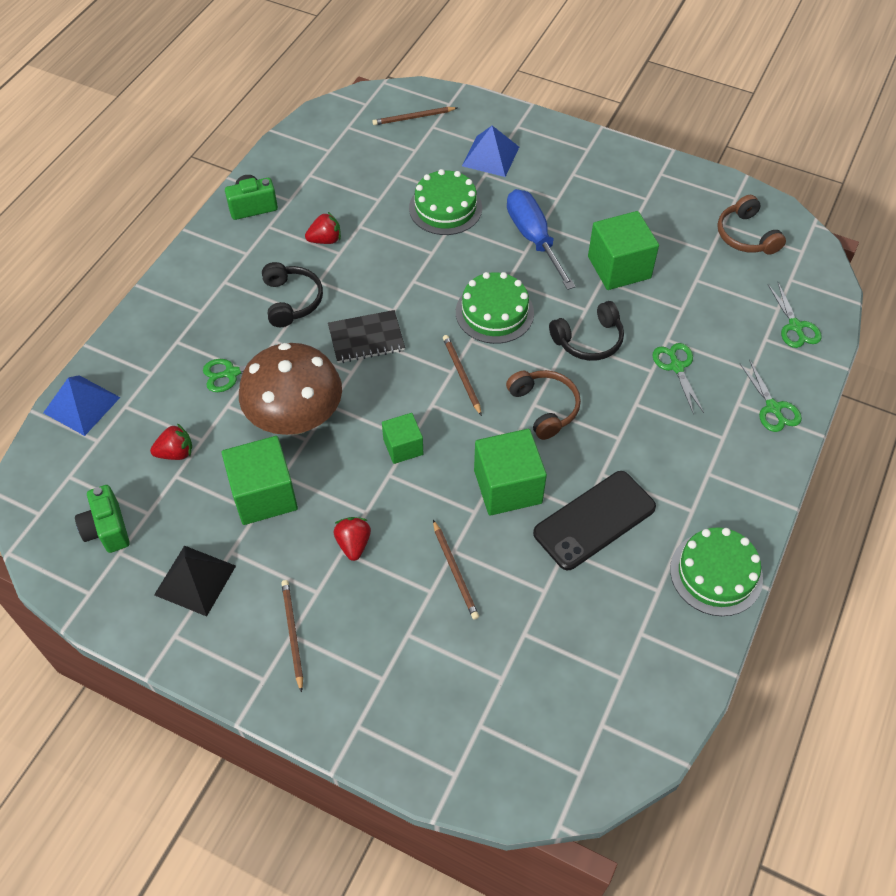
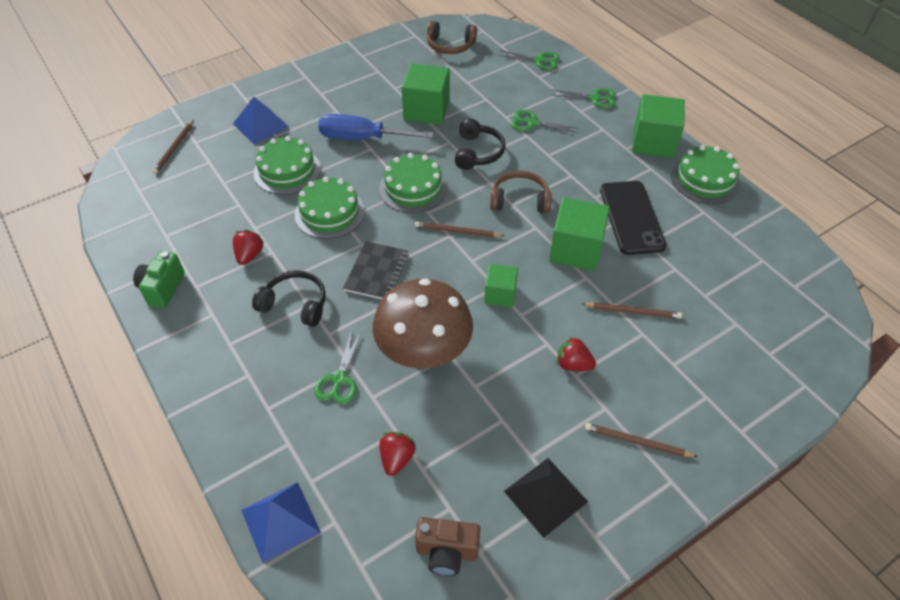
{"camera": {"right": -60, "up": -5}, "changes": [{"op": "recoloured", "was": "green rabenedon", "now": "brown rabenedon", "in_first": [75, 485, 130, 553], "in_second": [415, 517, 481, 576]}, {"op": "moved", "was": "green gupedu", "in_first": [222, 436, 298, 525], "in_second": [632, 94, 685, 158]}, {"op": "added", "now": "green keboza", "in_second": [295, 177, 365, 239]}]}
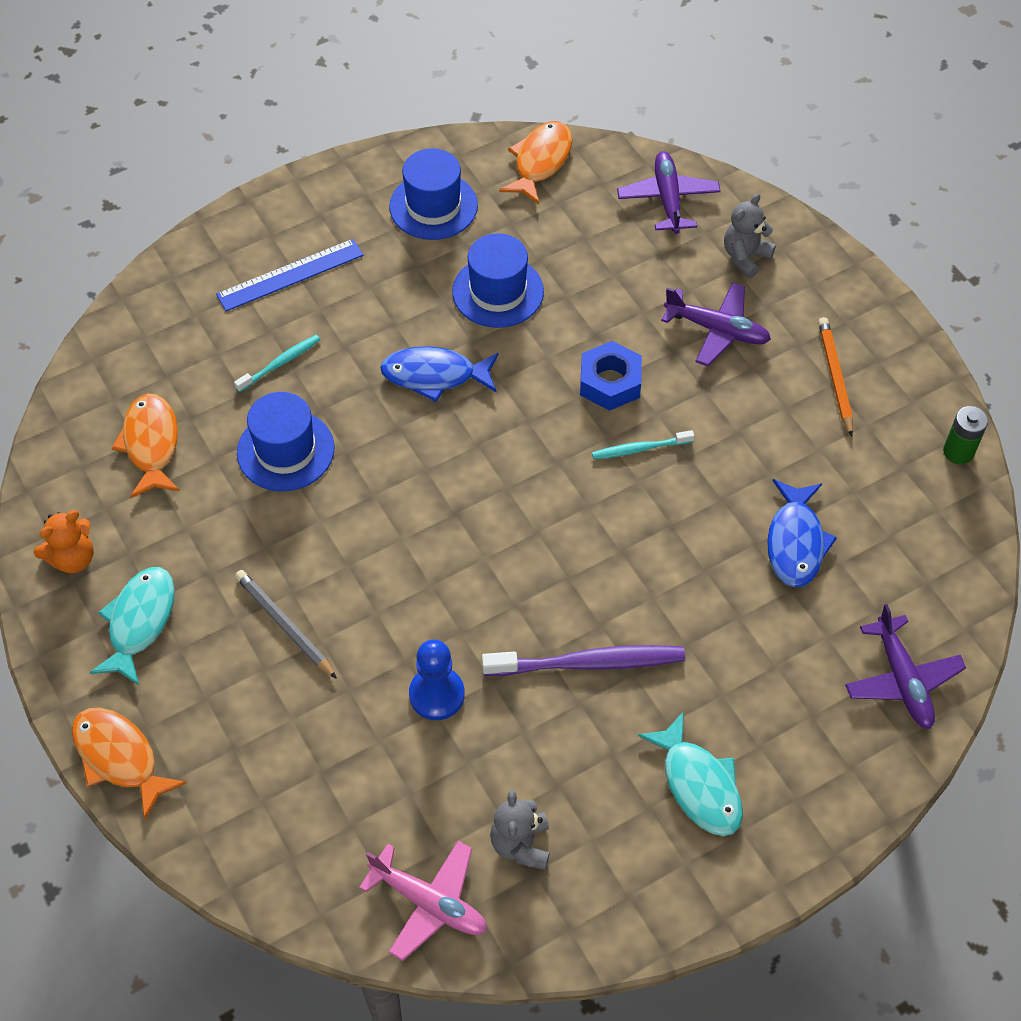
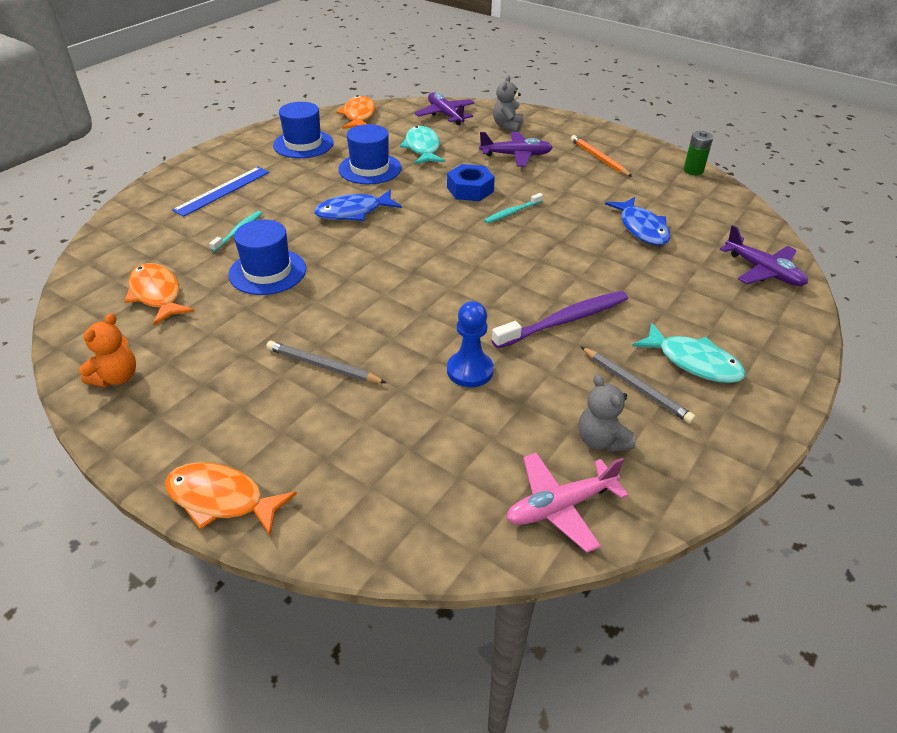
{"camera": {"right": -25, "up": -15}, "changes": [{"op": "moved", "was": "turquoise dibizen", "in_first": [89, 567, 175, 686], "in_second": [400, 126, 445, 164]}, {"op": "turned", "was": "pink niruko", "in_first": [359, 841, 487, 961], "in_second": [506, 452, 628, 553], "clockwise": 150}, {"op": "added", "now": "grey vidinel", "in_second": [581, 347, 696, 424]}]}
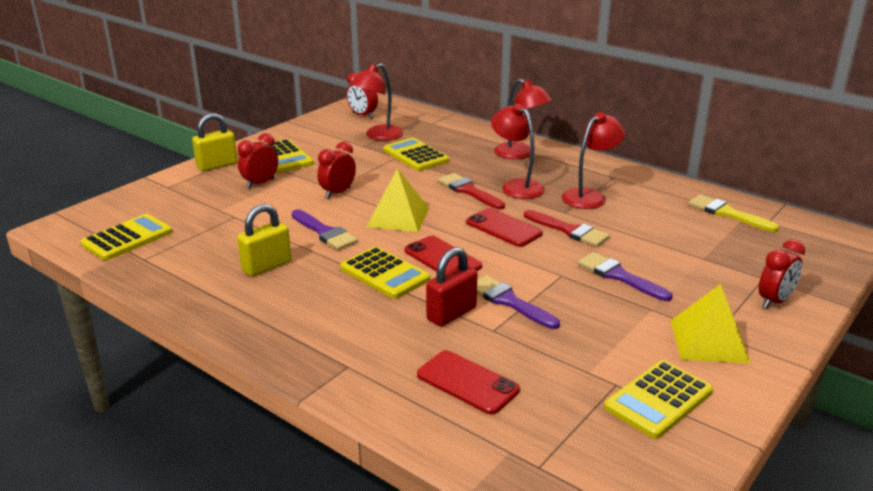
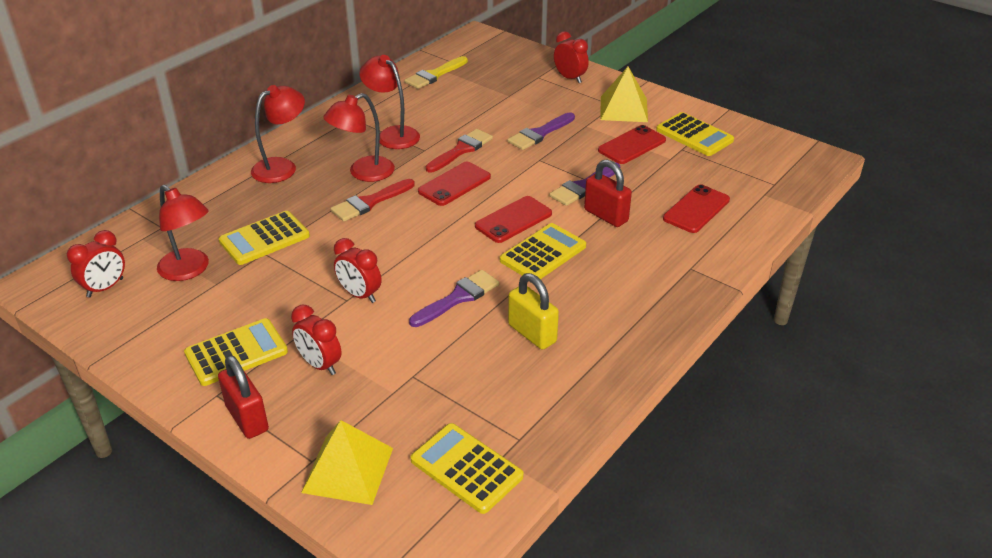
{"camera": {"right": -90, "up": 10}, "changes": [{"op": "recoloured", "was": "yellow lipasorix", "now": "red lipasorix", "in_first": [192, 113, 238, 171], "in_second": [218, 355, 269, 439]}, {"op": "moved", "was": "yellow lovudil", "in_first": [367, 169, 429, 232], "in_second": [301, 420, 393, 505]}, {"op": "added", "now": "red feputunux", "in_second": [598, 125, 666, 164]}]}
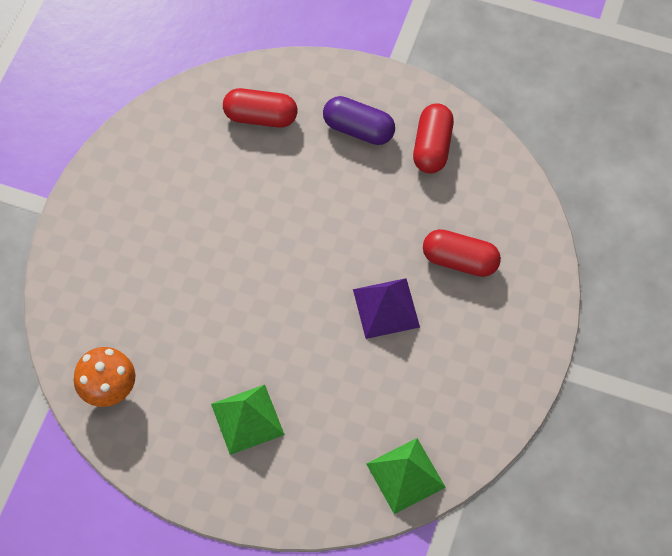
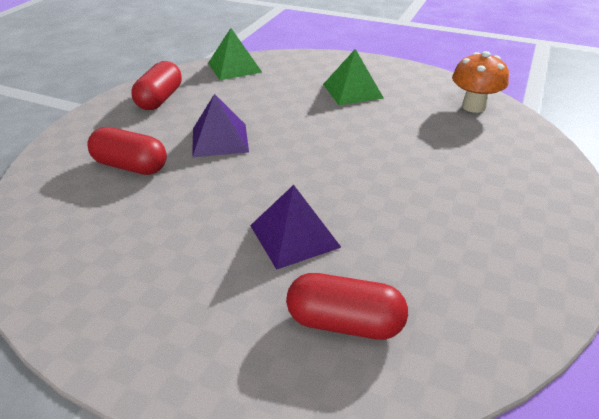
{"camera": {"right": -175, "up": -25}, "changes": [{"op": "removed", "was": "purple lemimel", "in_first": [323, 96, 395, 145]}, {"op": "moved", "was": "red lemimel", "in_first": [413, 103, 454, 174], "in_second": [131, 61, 182, 110]}, {"op": "added", "now": "purple lovudil", "in_second": [250, 185, 341, 270]}]}
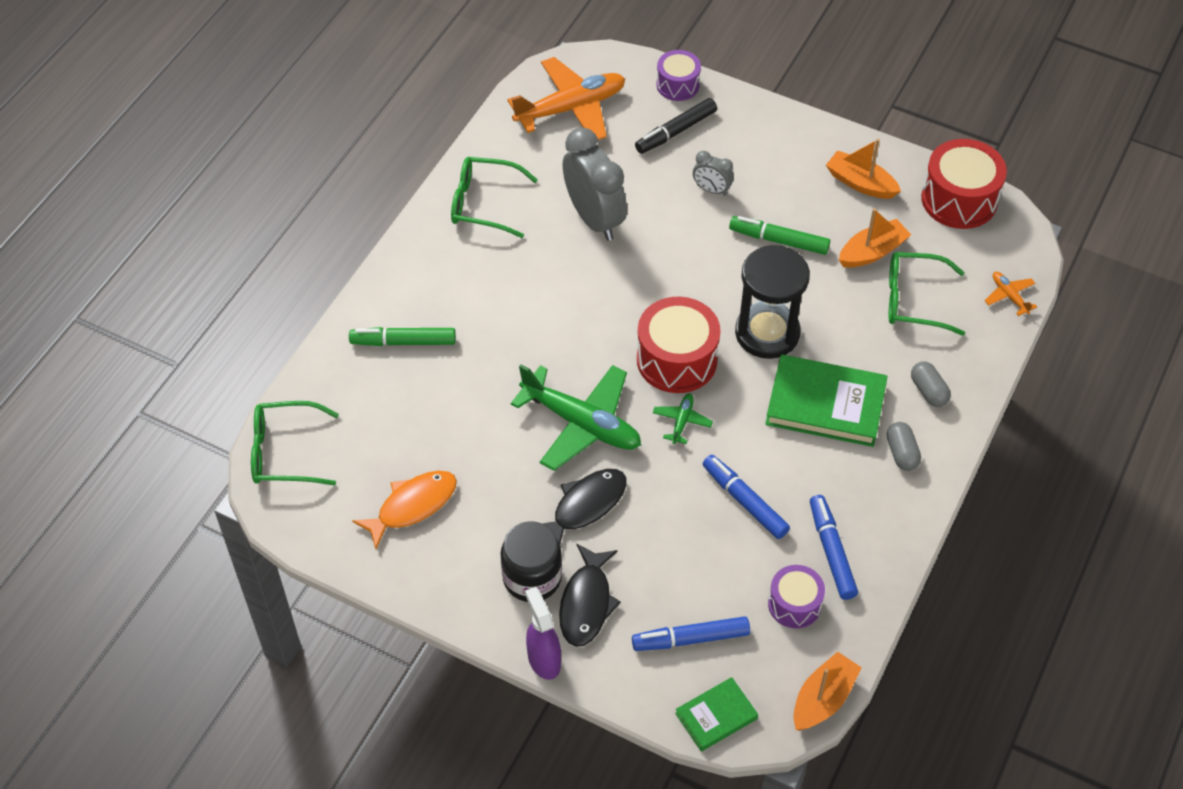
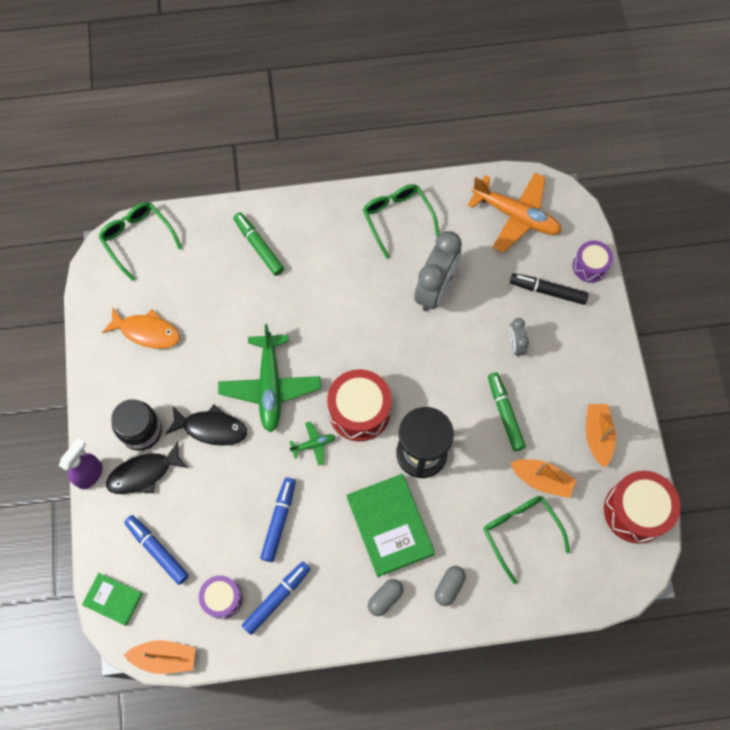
{"camera": {"right": 55, "up": 15}, "changes": [{"op": "removed", "was": "orange niruko", "in_first": [984, 272, 1037, 316]}]}
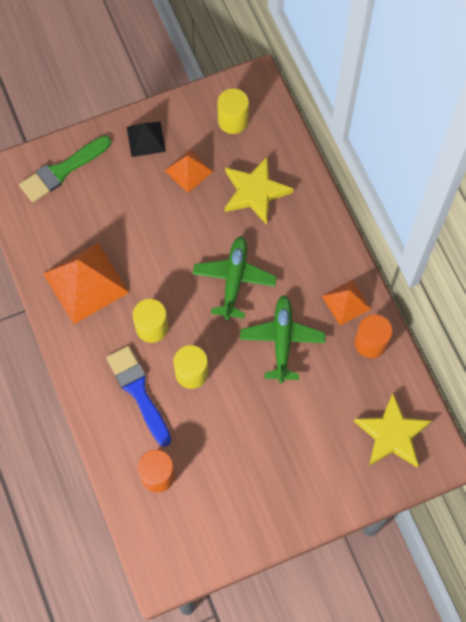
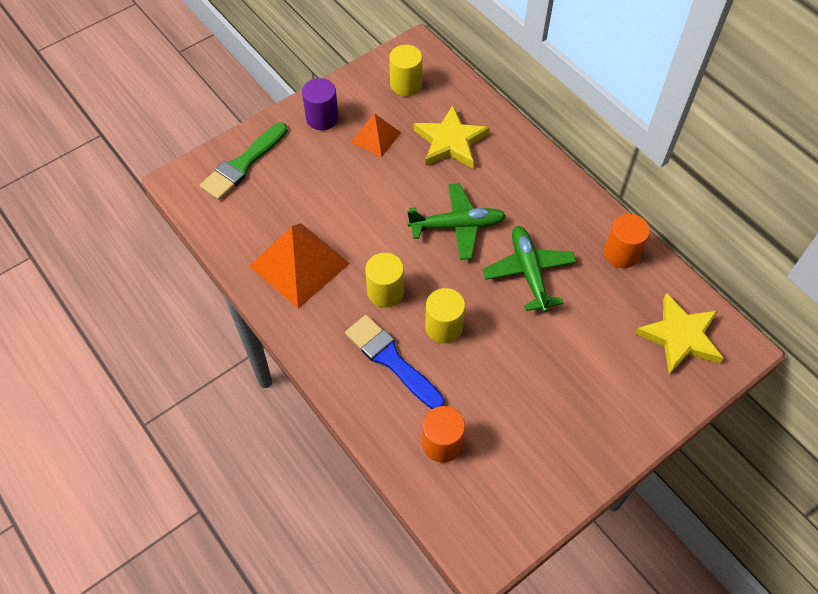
{"camera": {"right": -15, "up": -10}, "changes": [{"op": "replaced", "was": "black lovudil", "now": "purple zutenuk", "in_first": [127, 122, 166, 157], "in_second": [302, 78, 339, 130]}, {"op": "turned", "was": "green niruko", "in_first": [193, 236, 277, 320], "in_second": [407, 183, 506, 260], "clockwise": 90}, {"op": "removed", "was": "orange lovudil", "in_first": [322, 280, 371, 326]}]}
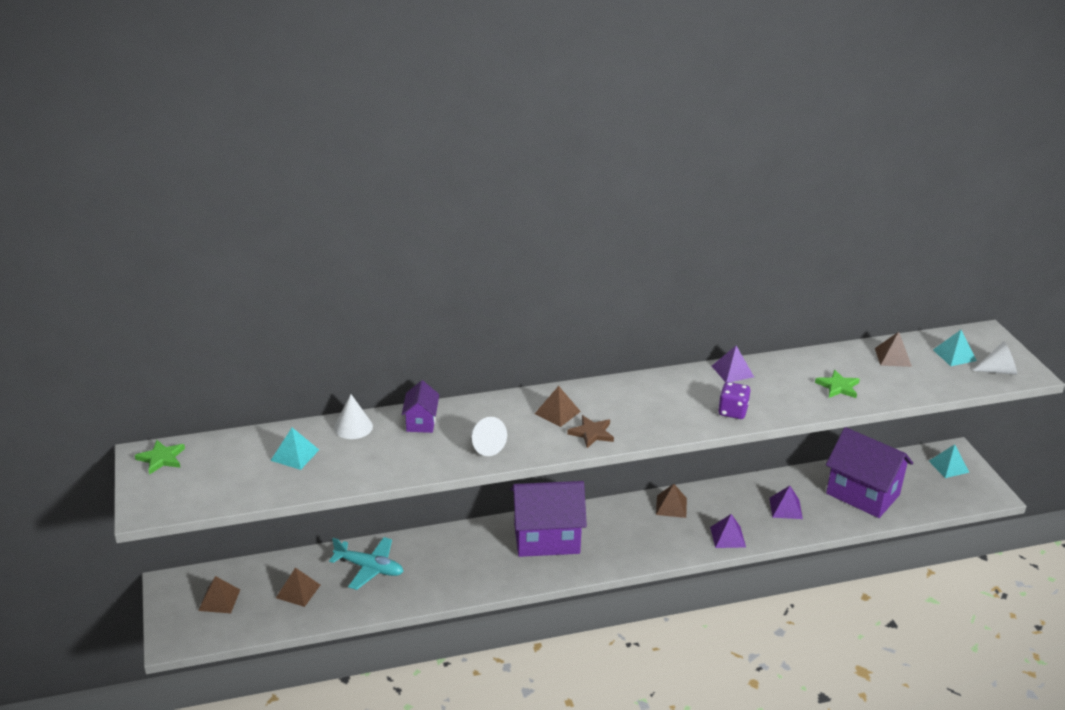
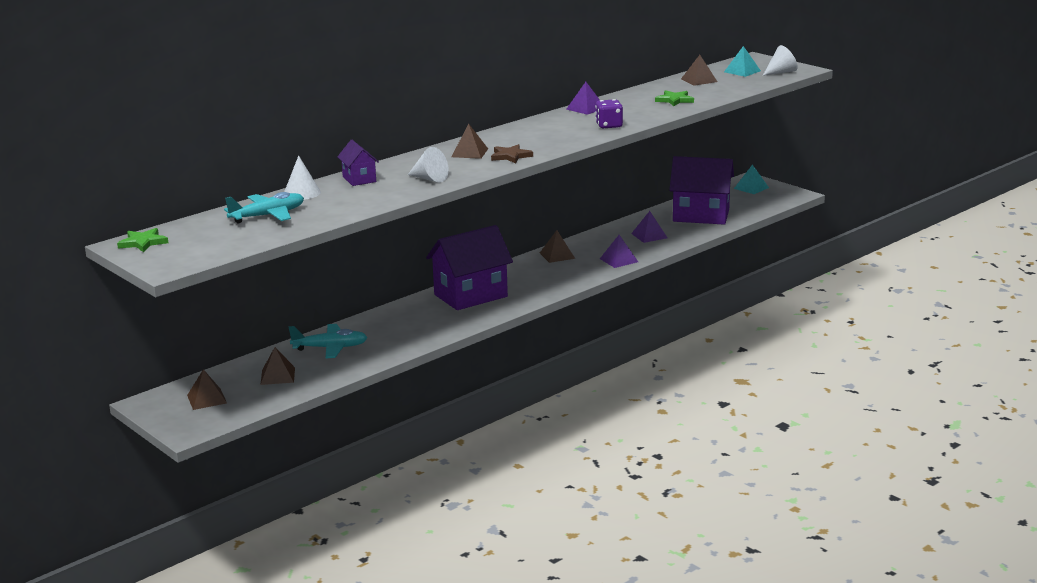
{"camera": {"right": -25, "up": -10}, "changes": [{"op": "replaced", "was": "turquoise lovudil", "now": "turquoise niruko", "in_first": [270, 428, 319, 470], "in_second": [224, 192, 304, 224]}]}
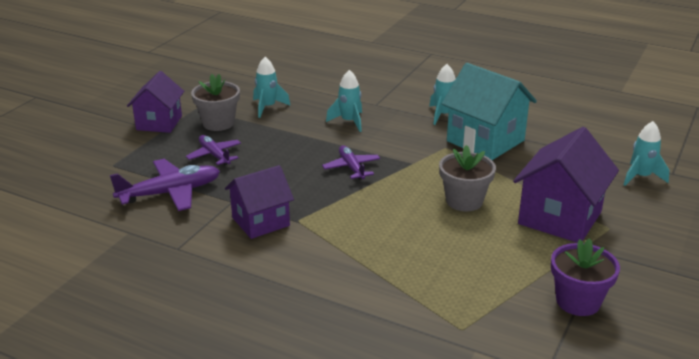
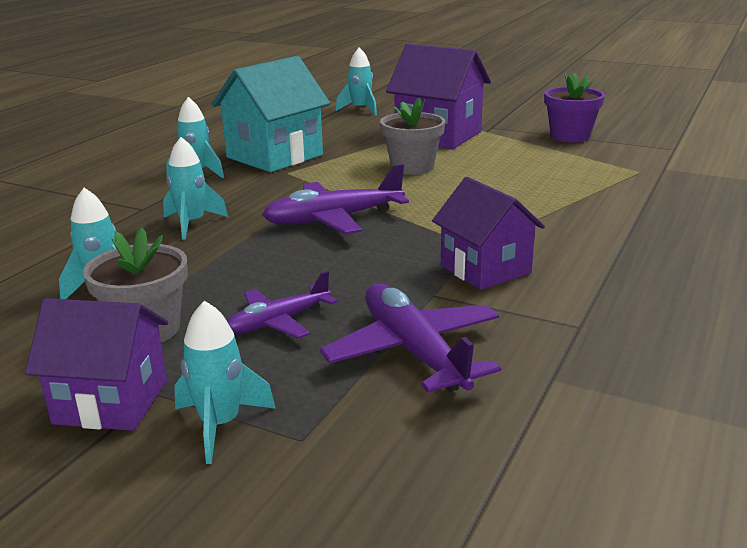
{"camera": {"right": -90, "up": -5}, "changes": [{"op": "resized", "was": "purple niruko", "in_first": [322, 145, 380, 180], "in_second": [262, 164, 409, 234], "ratio": 1.6}, {"op": "added", "now": "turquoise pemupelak", "in_second": [174, 301, 276, 464]}]}
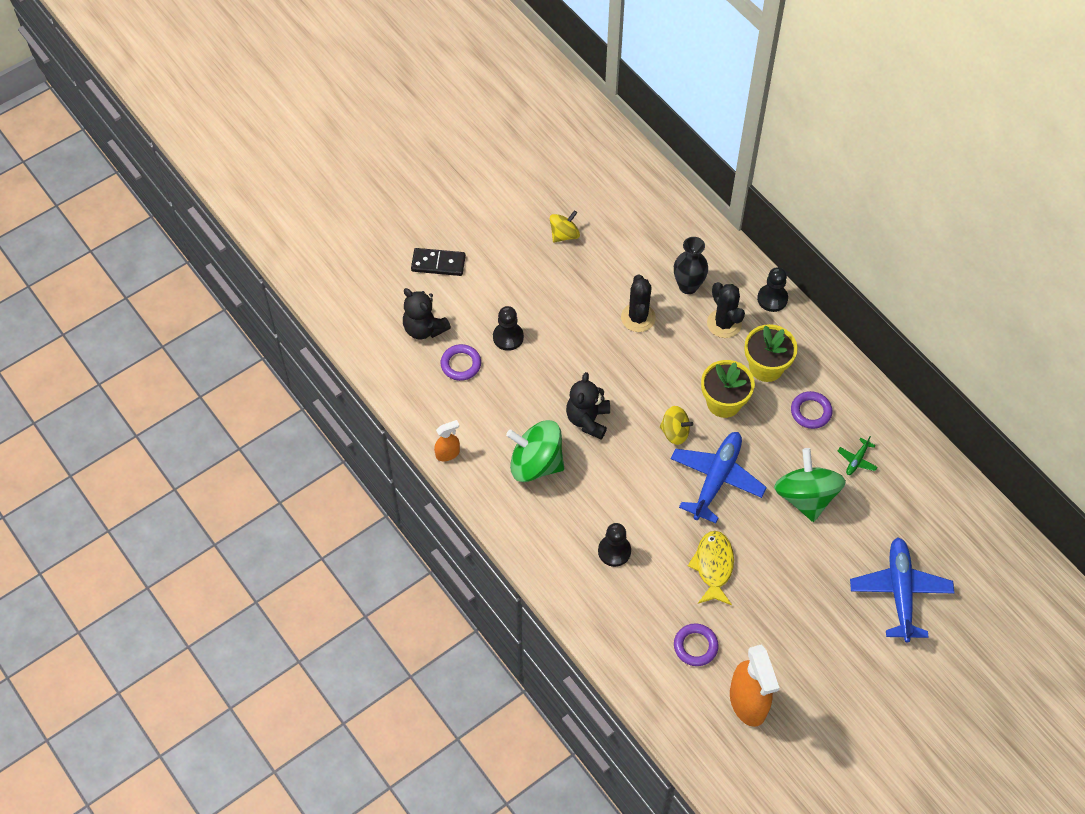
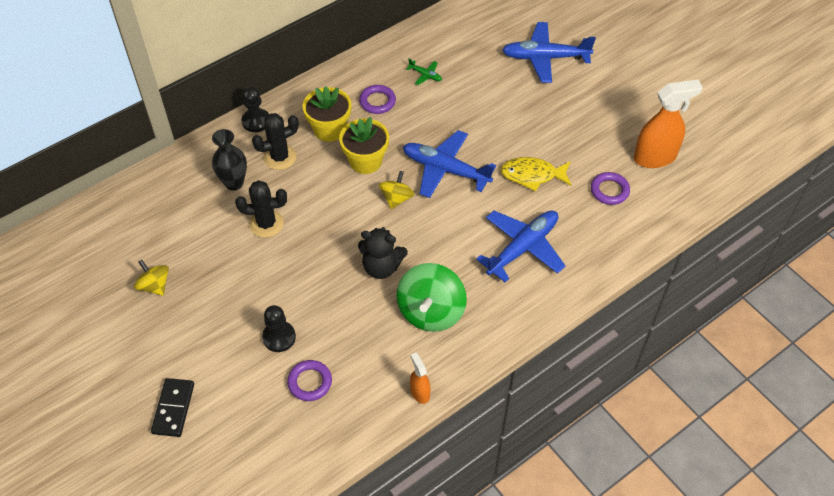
{"camera": {"right": -90, "up": -5}, "changes": [{"op": "removed", "was": "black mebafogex", "in_first": [403, 288, 451, 339]}, {"op": "replaced", "was": "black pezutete", "now": "blue niruko", "in_first": [598, 523, 631, 567], "in_second": [476, 210, 566, 282]}, {"op": "removed", "was": "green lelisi", "in_first": [774, 448, 846, 522]}]}
